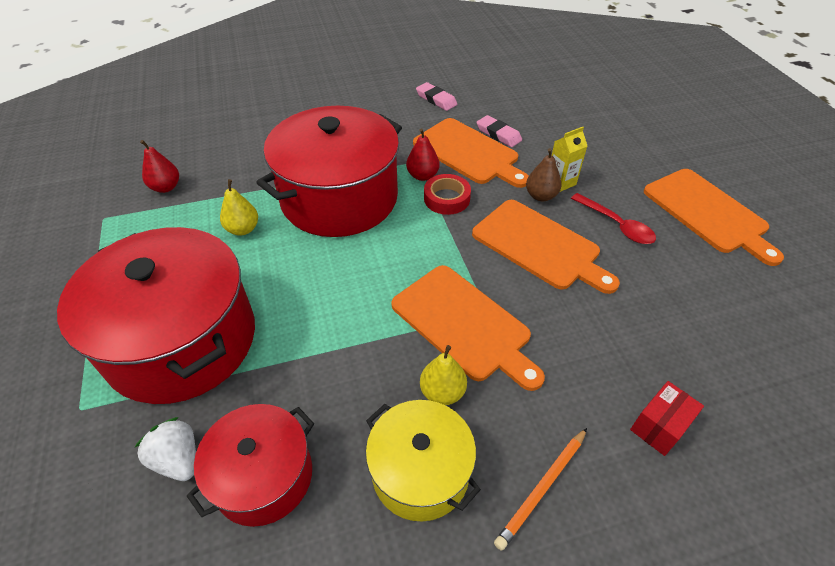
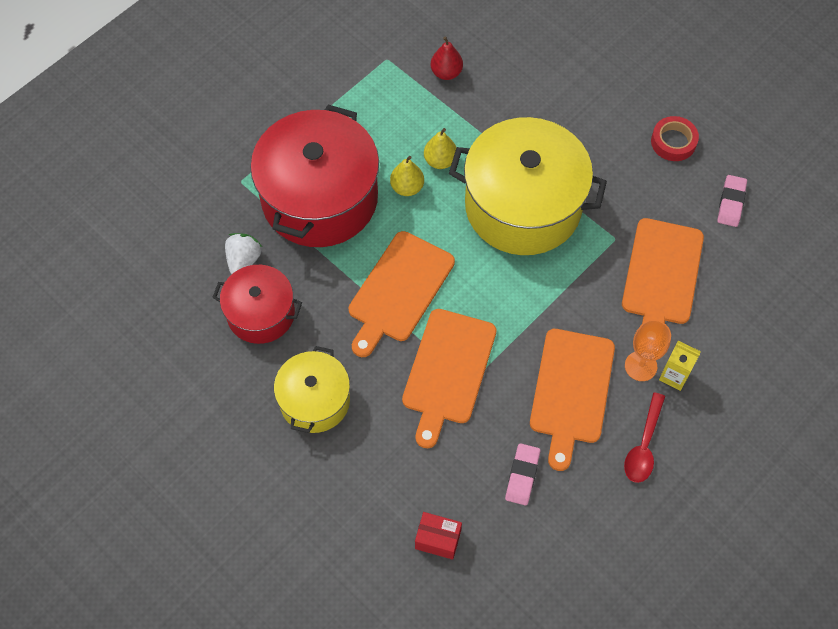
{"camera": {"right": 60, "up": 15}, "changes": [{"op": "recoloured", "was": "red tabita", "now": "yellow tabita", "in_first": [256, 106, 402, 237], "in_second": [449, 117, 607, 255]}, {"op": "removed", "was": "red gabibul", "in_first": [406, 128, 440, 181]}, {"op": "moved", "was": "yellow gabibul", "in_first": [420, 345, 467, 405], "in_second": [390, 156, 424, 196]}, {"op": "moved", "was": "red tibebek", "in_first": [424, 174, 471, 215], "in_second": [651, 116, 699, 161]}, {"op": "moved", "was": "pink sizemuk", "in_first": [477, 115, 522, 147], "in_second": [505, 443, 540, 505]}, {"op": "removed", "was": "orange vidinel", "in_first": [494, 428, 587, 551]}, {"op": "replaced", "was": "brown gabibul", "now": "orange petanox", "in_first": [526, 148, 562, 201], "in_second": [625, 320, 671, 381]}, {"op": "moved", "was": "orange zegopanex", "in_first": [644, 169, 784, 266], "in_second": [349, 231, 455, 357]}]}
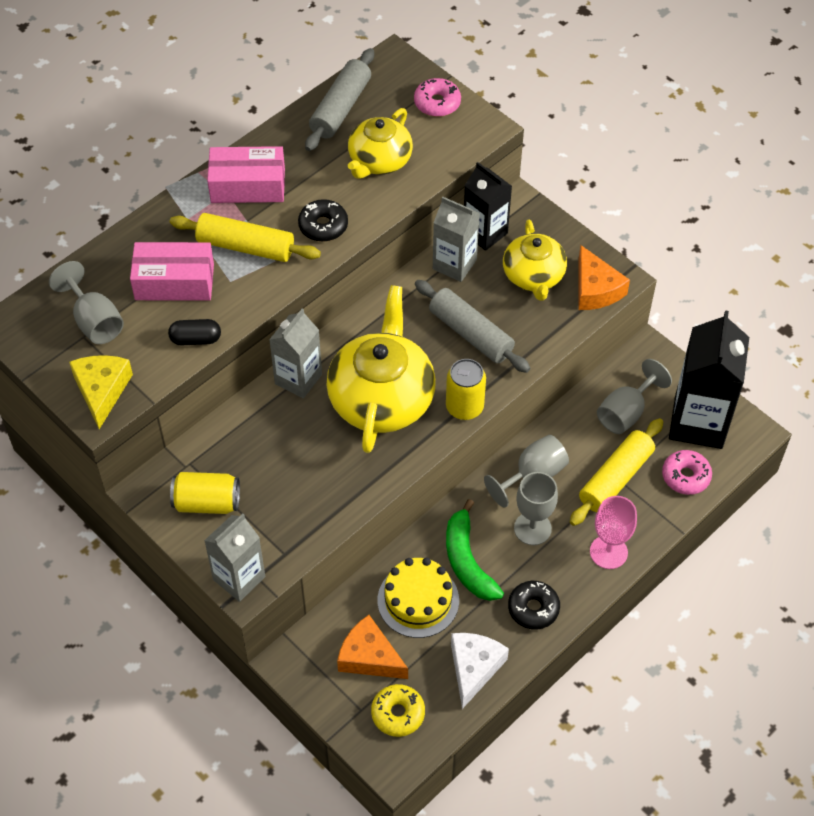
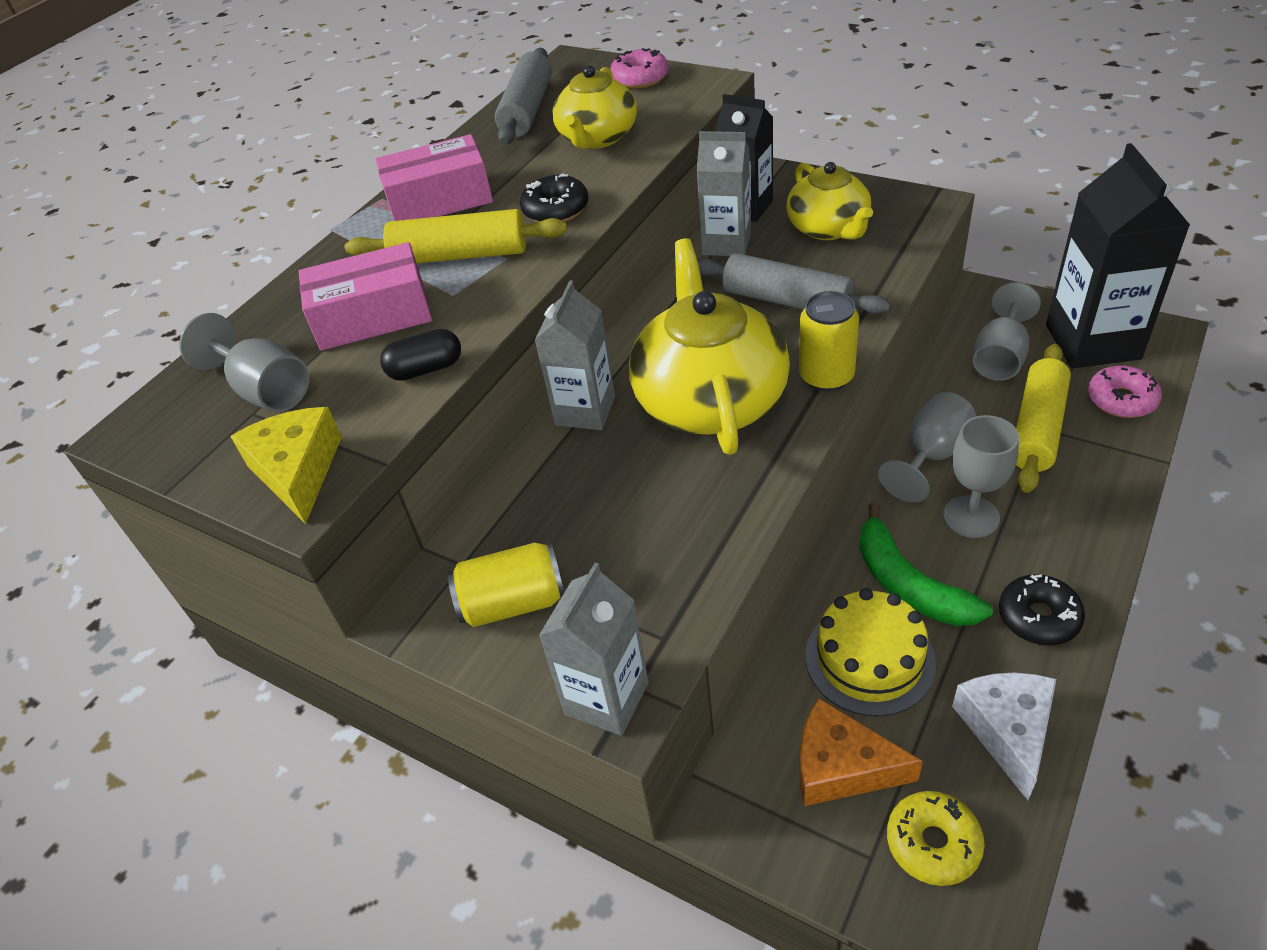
{"camera": {"right": -10, "up": -10}, "changes": [{"op": "removed", "was": "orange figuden", "in_first": [578, 245, 630, 310]}, {"op": "removed", "was": "pink petanox", "in_first": [590, 496, 637, 569]}]}
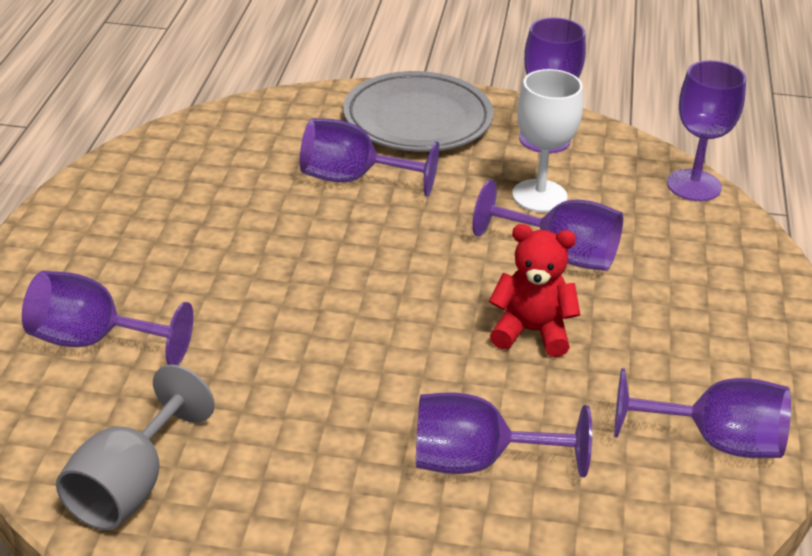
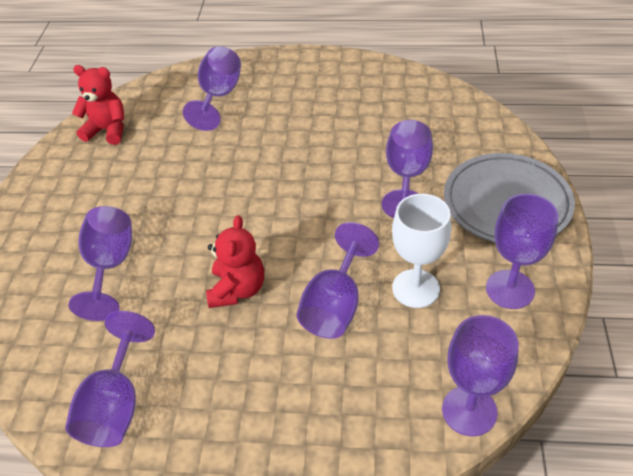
{"camera": {"right": 90, "up": 10}, "changes": [{"op": "replaced", "was": "grey petanox", "now": "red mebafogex", "in_first": [56, 364, 215, 530], "in_second": [72, 65, 124, 145]}]}
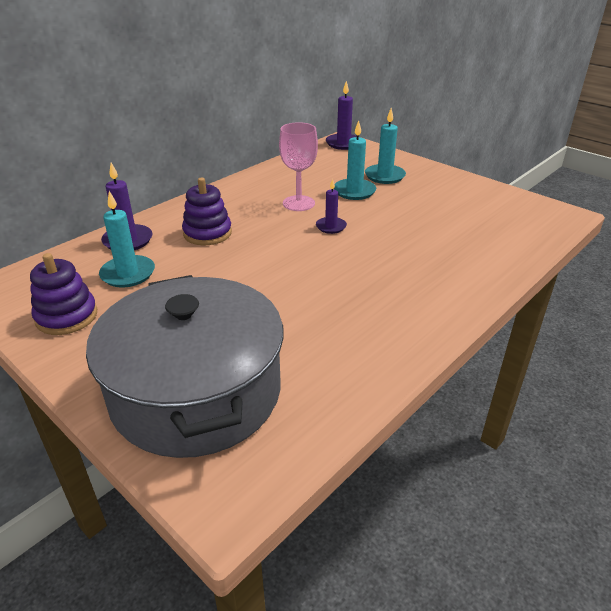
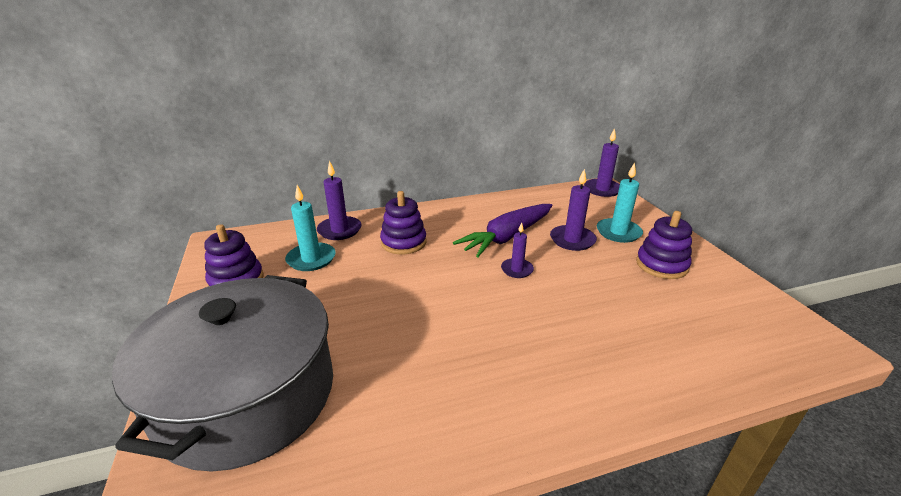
{"camera": {"right": 30, "up": -5}, "changes": [{"op": "replaced", "was": "pink petanox", "now": "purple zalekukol", "in_first": [279, 122, 318, 211], "in_second": [453, 204, 553, 258]}, {"op": "recoloured", "was": "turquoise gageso", "now": "purple gageso", "in_first": [334, 120, 376, 200], "in_second": [550, 169, 597, 251]}, {"op": "added", "now": "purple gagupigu", "in_second": [636, 211, 692, 279]}]}
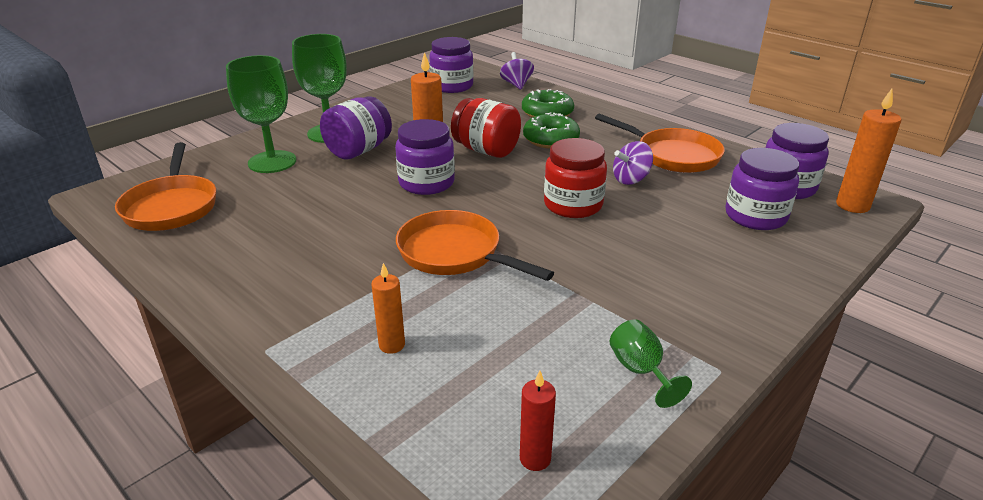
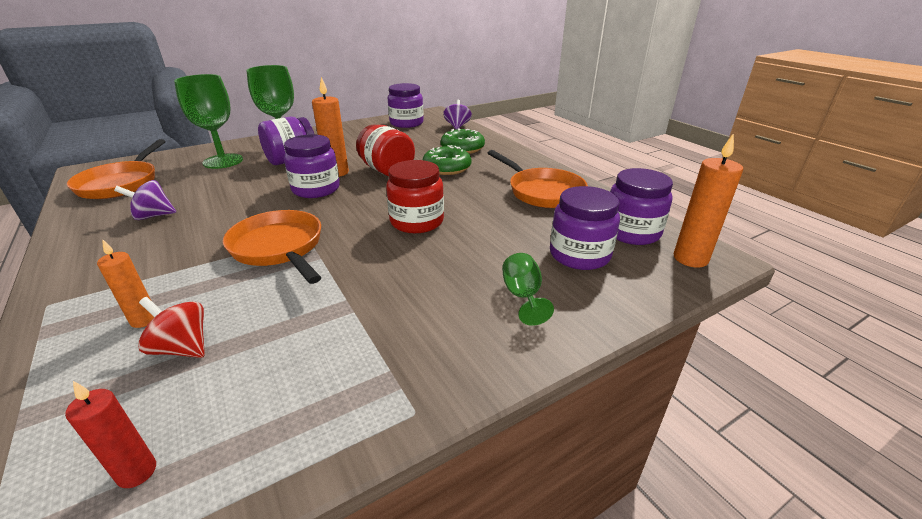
{"camera": {"right": 15, "up": 0}, "changes": [{"op": "moved", "was": "green petanox", "in_first": [609, 319, 692, 408], "in_second": [502, 253, 554, 326]}, {"op": "moved", "was": "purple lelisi", "in_first": [613, 141, 653, 185], "in_second": [114, 180, 176, 220]}, {"op": "added", "now": "red lelisi", "in_second": [138, 297, 205, 358]}]}
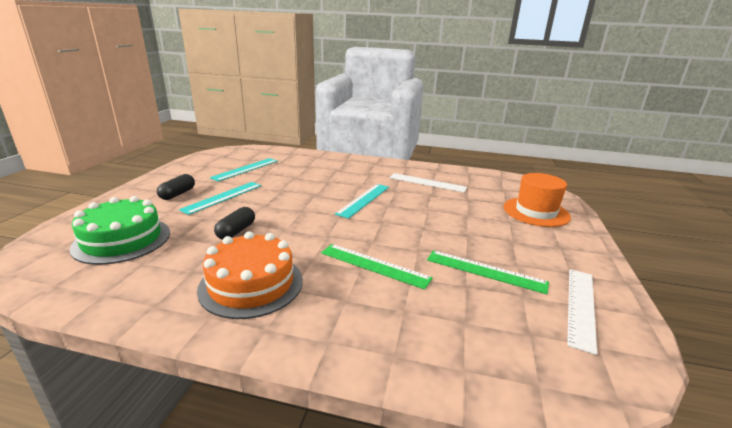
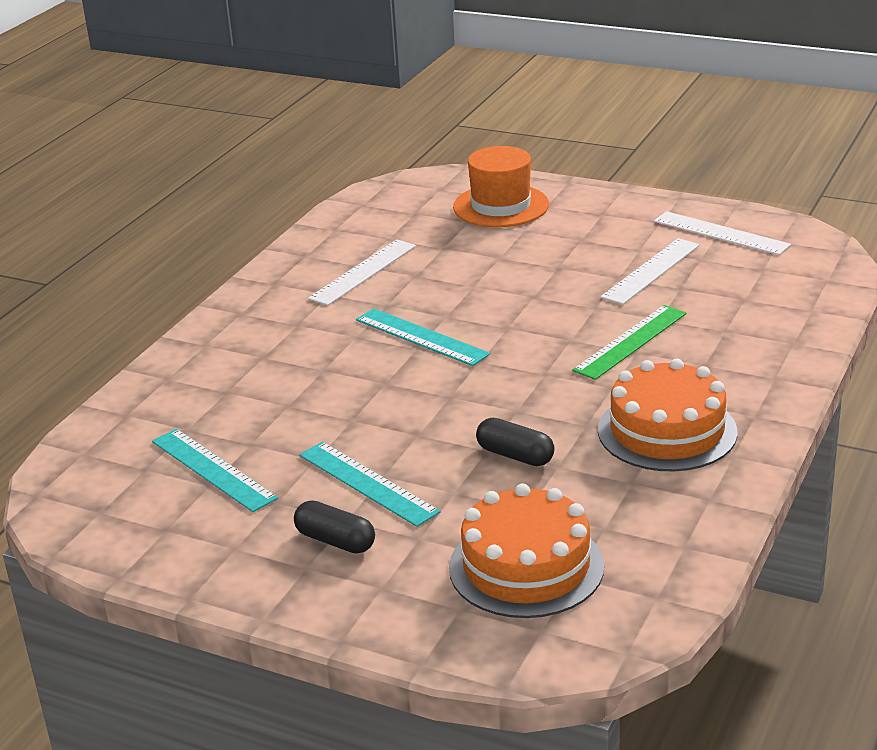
{"camera": {"right": -75, "up": 5}, "changes": [{"op": "recoloured", "was": "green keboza", "now": "orange keboza", "in_first": [70, 196, 170, 265], "in_second": [449, 483, 604, 618]}, {"op": "recoloured", "was": "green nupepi", "now": "white nupepi", "in_first": [427, 250, 549, 294], "in_second": [601, 238, 700, 305]}]}
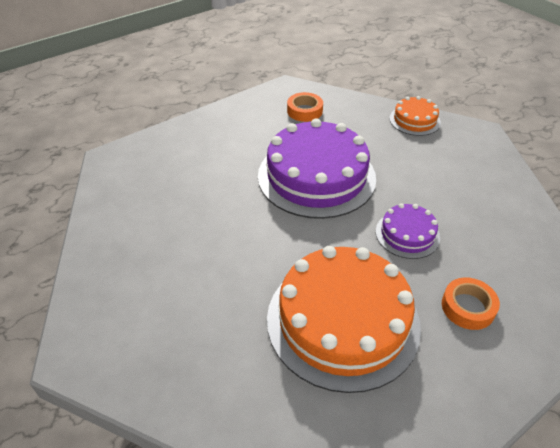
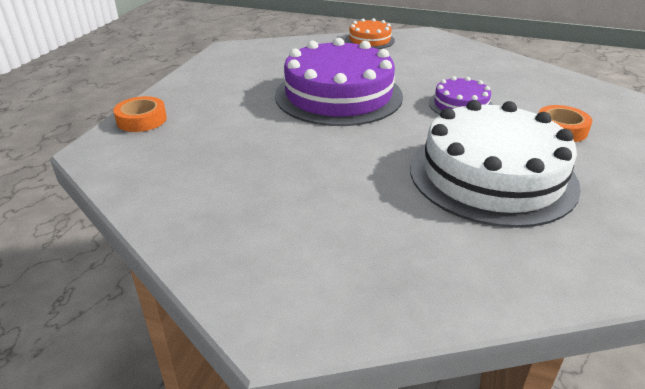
{"camera": {"right": -35, "up": -10}, "changes": [{"op": "recoloured", "was": "orange keboza", "now": "white keboza", "in_first": [267, 246, 421, 393], "in_second": [410, 100, 581, 228]}, {"op": "moved", "was": "orange tibebek", "in_first": [287, 92, 323, 122], "in_second": [113, 96, 167, 132]}]}
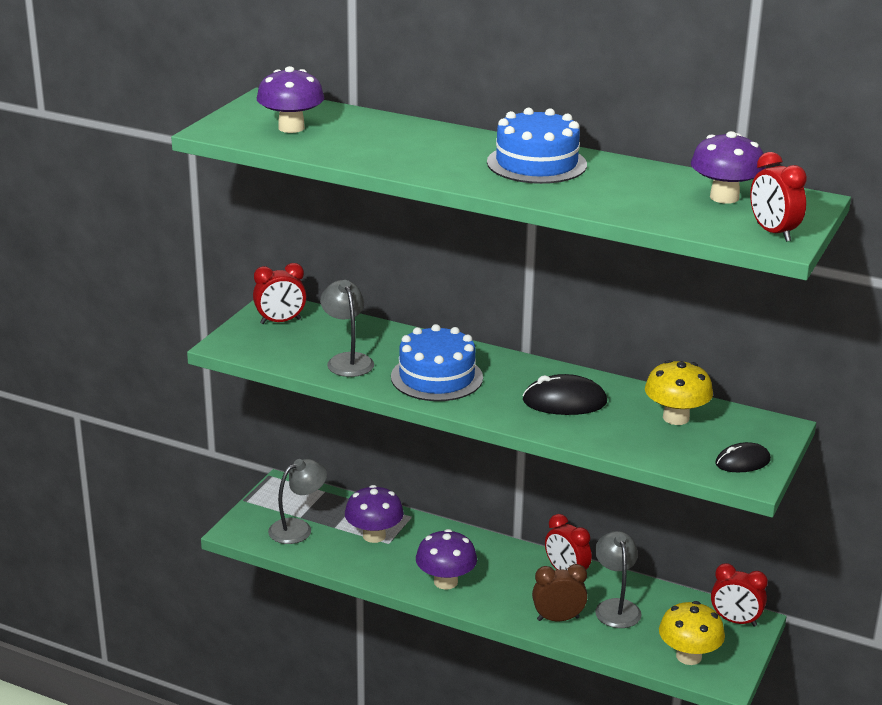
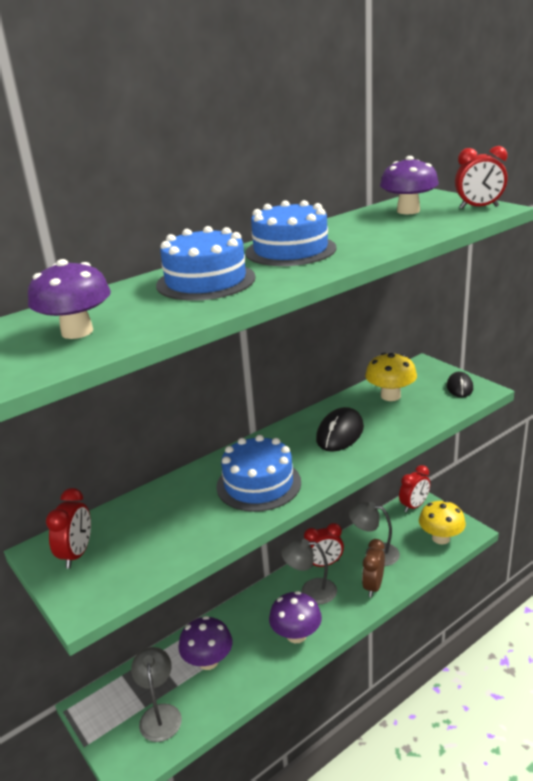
{"camera": {"right": -60, "up": 0}, "changes": [{"op": "moved", "was": "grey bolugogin", "in_first": [320, 280, 374, 377], "in_second": [281, 539, 337, 604]}, {"op": "added", "now": "blue keboza", "in_second": [156, 226, 256, 301]}]}
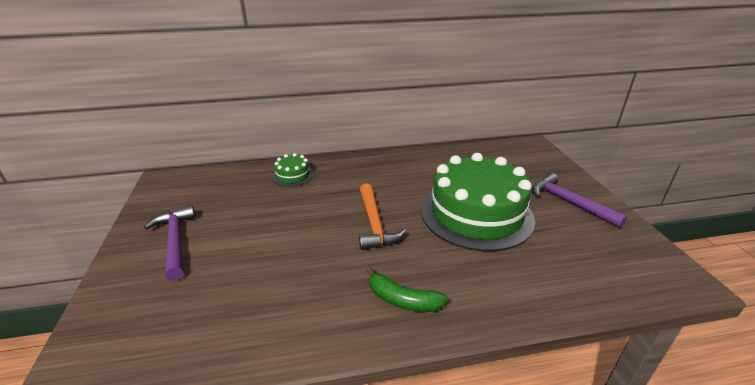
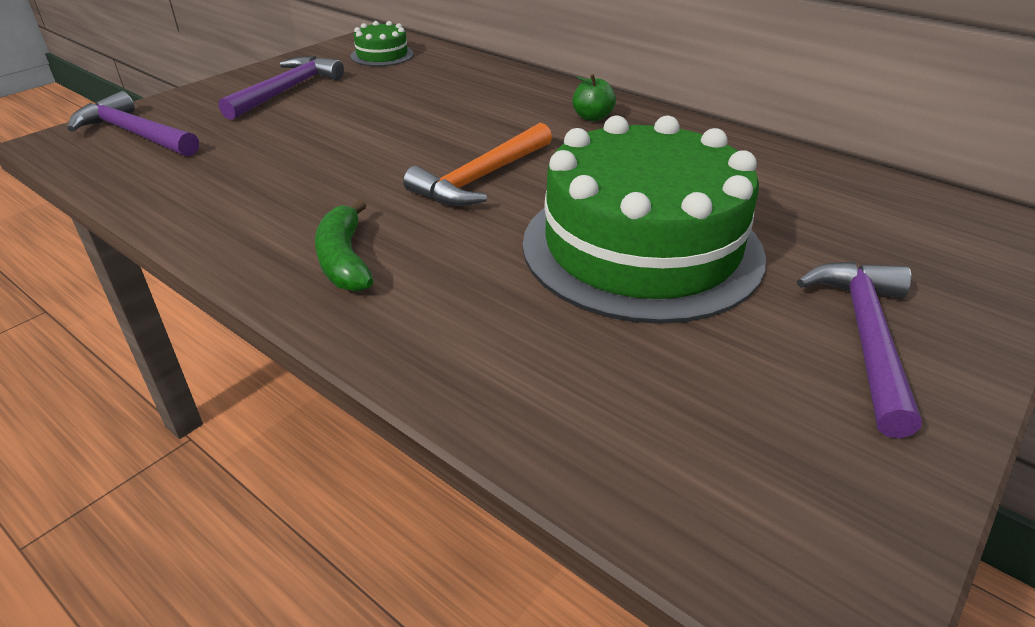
{"camera": {"right": 50, "up": 5}, "changes": [{"op": "moved", "was": "green keboza", "in_first": [272, 153, 314, 187], "in_second": [351, 21, 414, 66]}, {"op": "added", "now": "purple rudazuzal", "in_second": [68, 91, 199, 157]}, {"op": "added", "now": "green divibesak", "in_second": [573, 74, 616, 121]}]}
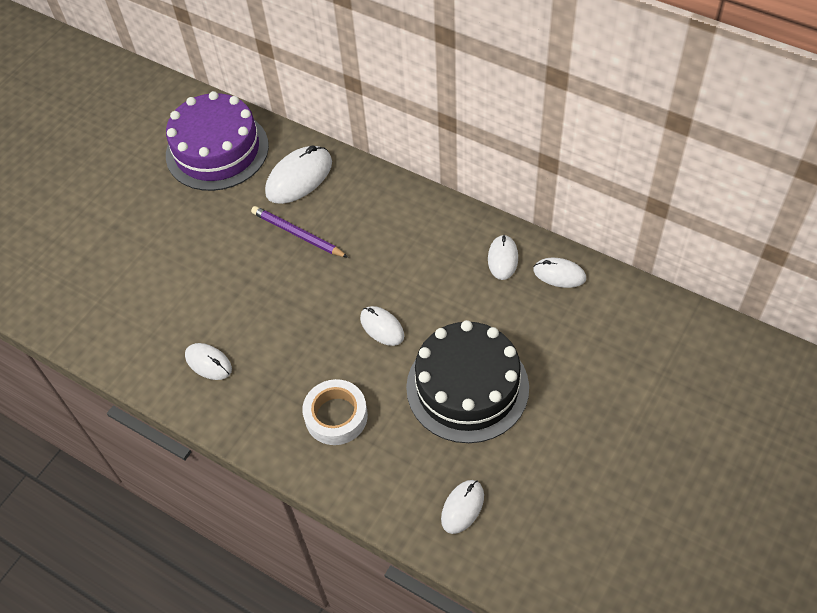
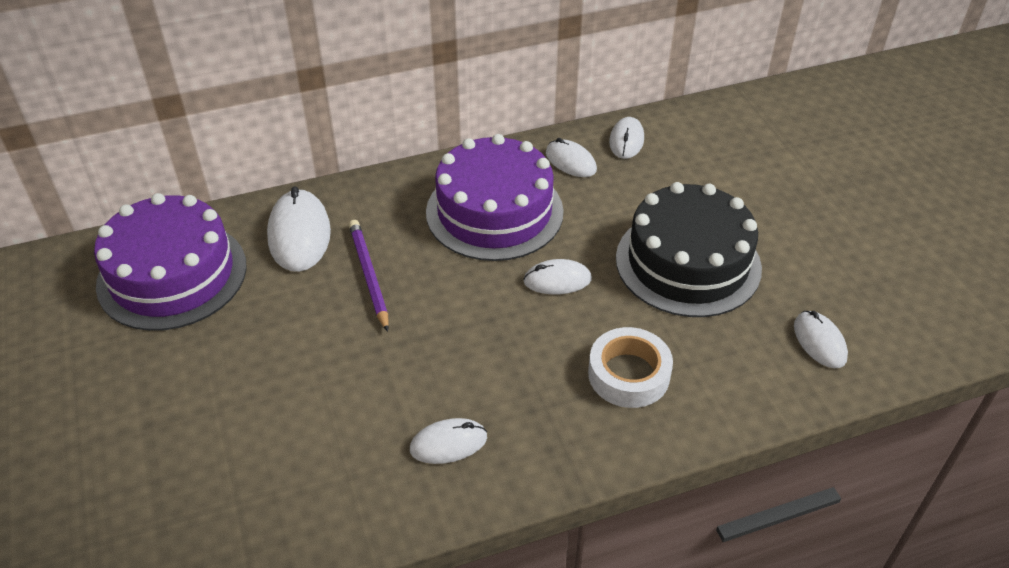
{"camera": {"right": -55, "up": -10}, "changes": [{"op": "turned", "was": "purple vidinel", "in_first": [251, 206, 348, 258], "in_second": [349, 220, 389, 332], "clockwise": 90}, {"op": "turned", "was": "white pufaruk", "in_first": [533, 258, 586, 288], "in_second": [609, 117, 644, 159], "clockwise": -45}, {"op": "added", "now": "purple keboza", "in_second": [426, 134, 564, 261]}]}
